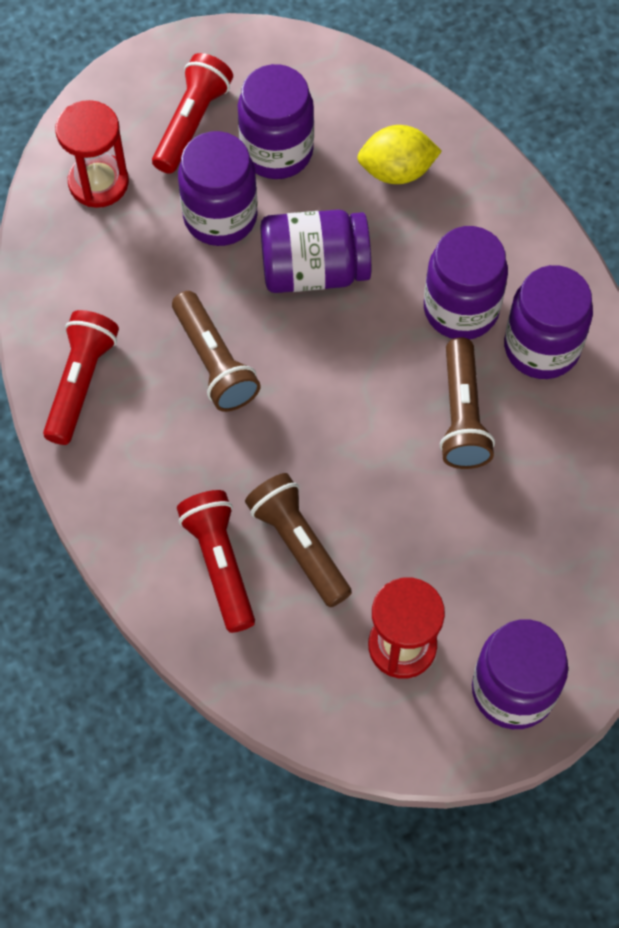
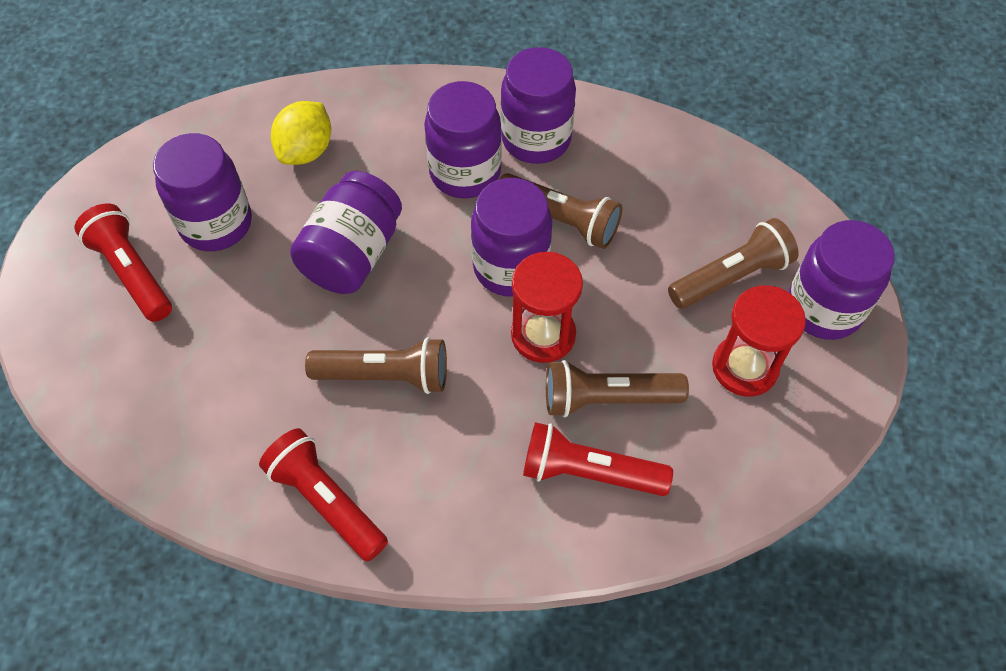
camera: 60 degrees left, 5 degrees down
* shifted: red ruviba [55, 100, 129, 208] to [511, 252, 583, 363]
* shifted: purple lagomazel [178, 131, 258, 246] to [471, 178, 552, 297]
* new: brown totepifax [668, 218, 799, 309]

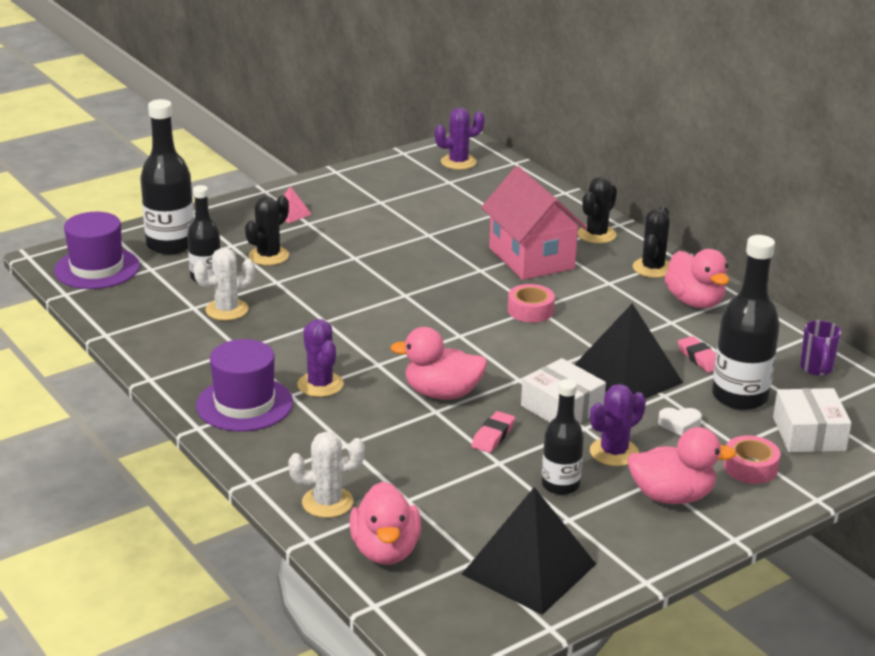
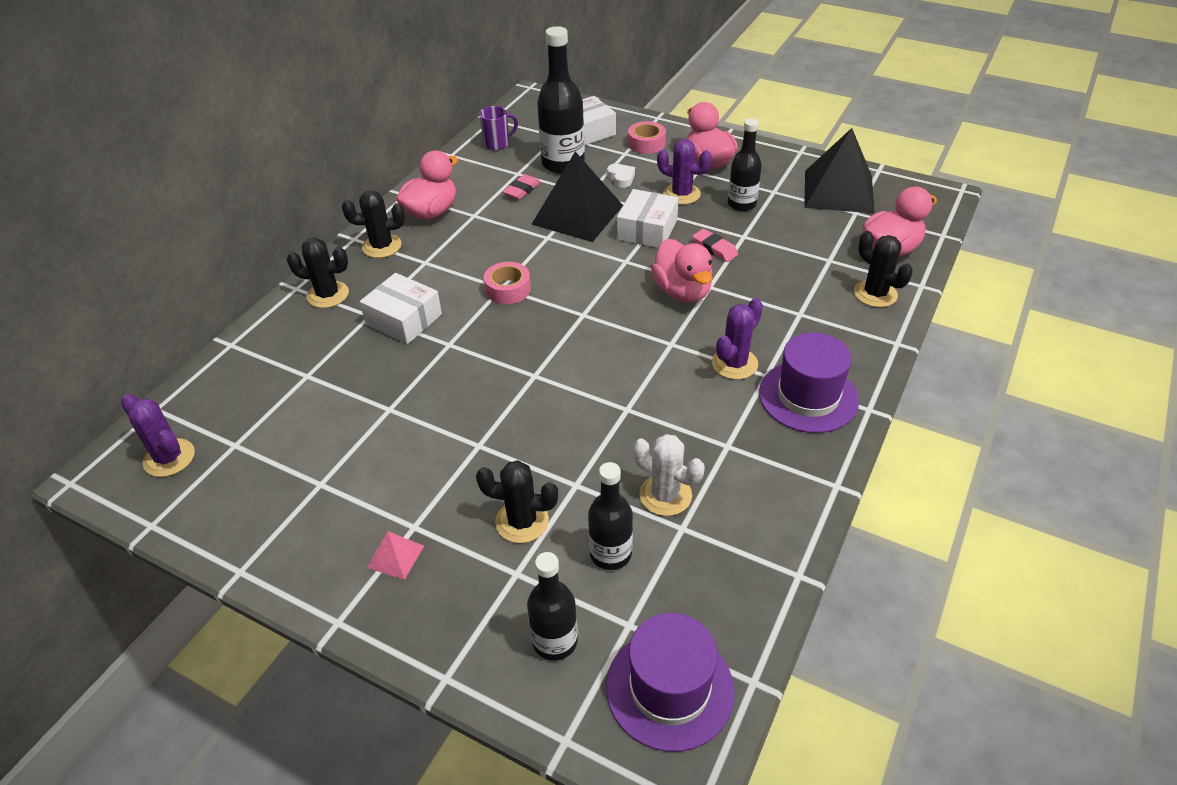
camera: 115 degrees left, 15 degrees up
* scaled: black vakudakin [140, 99, 194, 255] = [527, 552, 578, 661] x0.63
* repainted: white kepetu [288, 432, 365, 518] to black kepetu [854, 231, 913, 307]
* rotated: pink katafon [471, 411, 515, 453] = [692, 229, 738, 262] 45 degrees clockwise
* swapped: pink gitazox [481, 166, 588, 280] to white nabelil [360, 273, 442, 344]

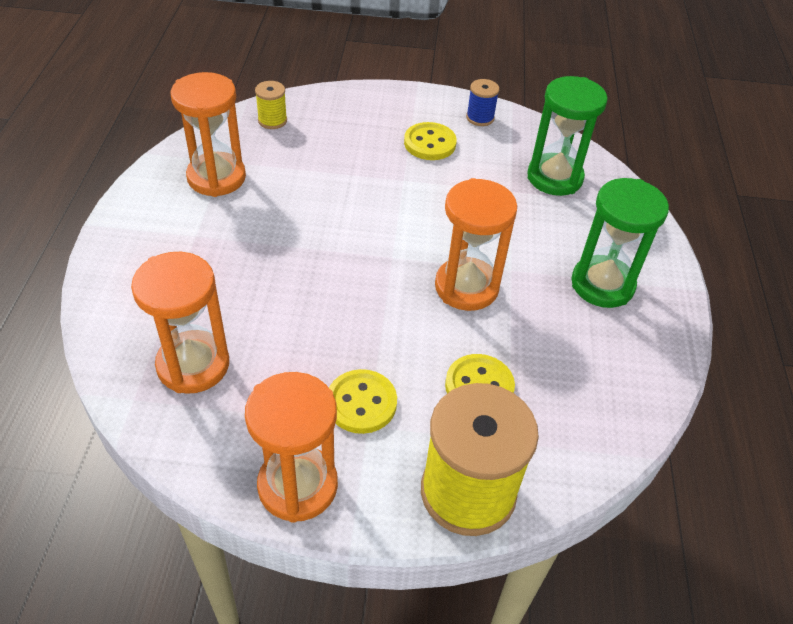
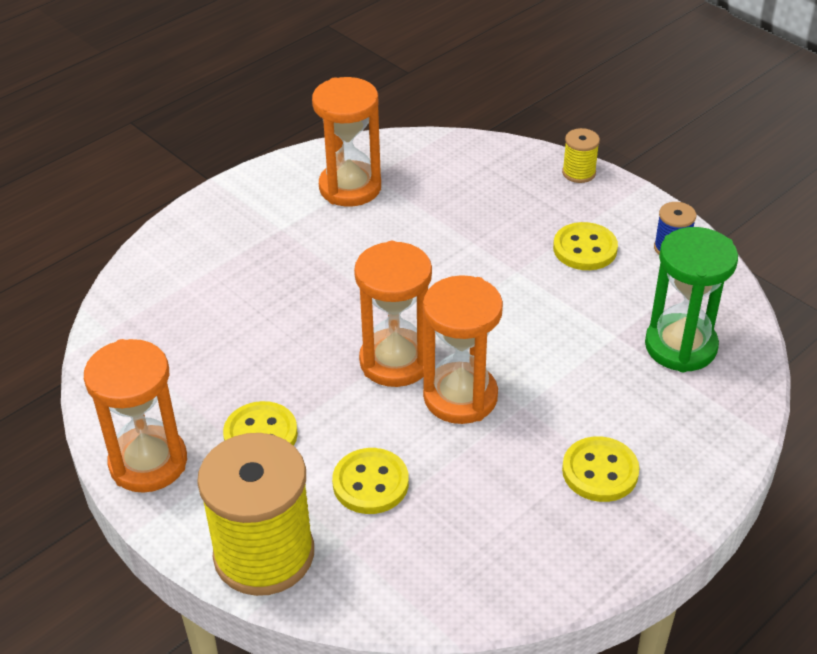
camera: 45 degrees right, 5 degrees down
* shifted: orange ruviba [131, 252, 229, 394] to [354, 241, 432, 387]
* shifted: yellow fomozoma [255, 81, 287, 129] to [562, 128, 600, 183]
* swapped: green ruviba [571, 178, 669, 308] to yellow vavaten [562, 436, 640, 502]

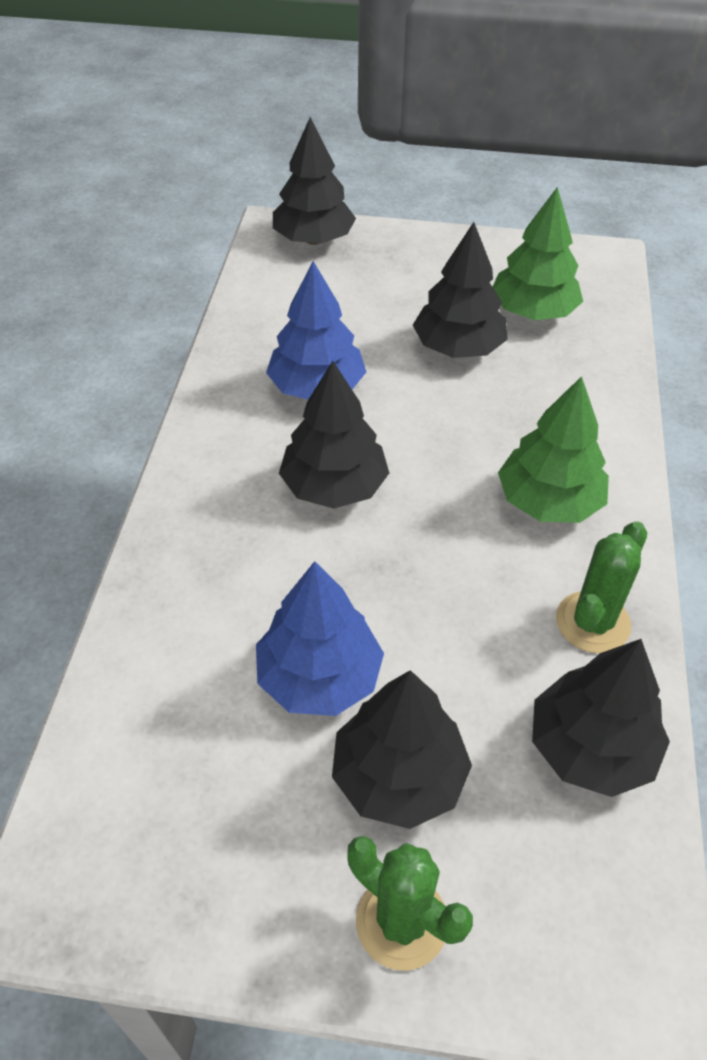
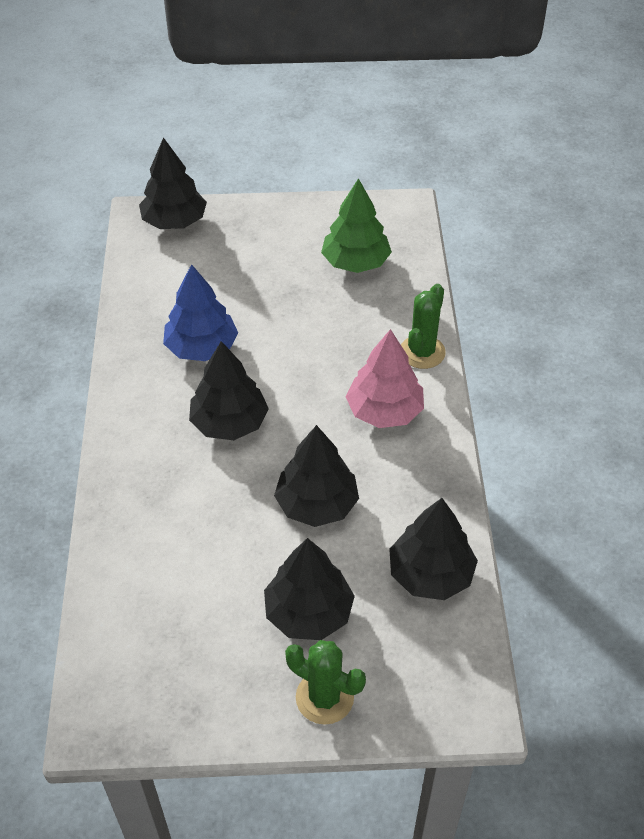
camera: 10 degrees left, 0 degrees up
* gone: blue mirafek [256, 561, 384, 716]
* shifted: black mirafek [413, 222, 508, 358] to [274, 425, 359, 527]
* repainted: green mirafek [498, 376, 609, 523] to pink mirafek [346, 329, 424, 428]
* shifted: green kepetu [556, 521, 648, 653] to [401, 284, 446, 369]

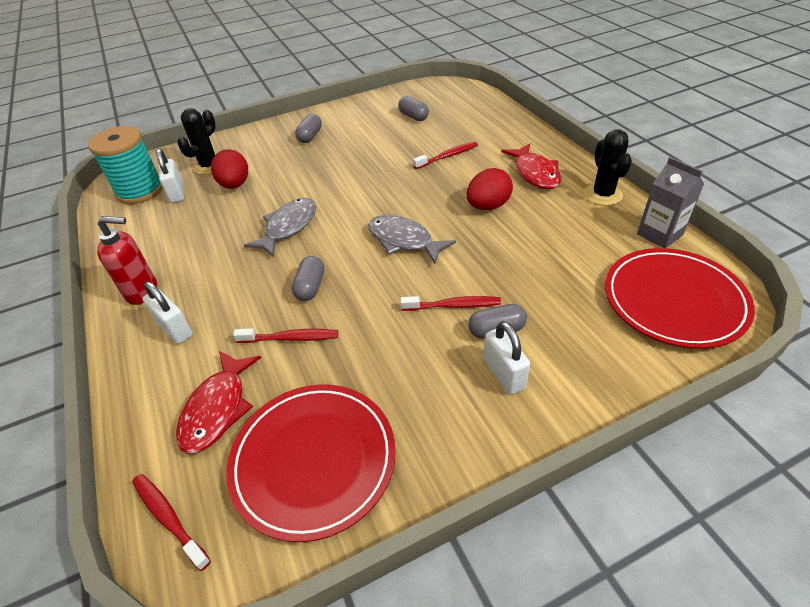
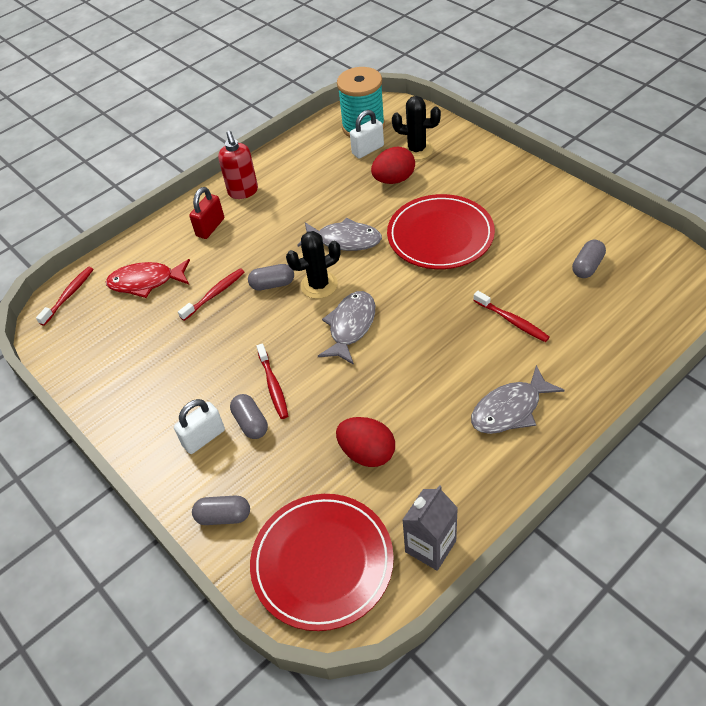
camera: 75 degrees right, 5 degrees up
* repainted: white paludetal [143, 282, 193, 344] to red paludetal [189, 187, 224, 239]
* shifted: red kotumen [226, 384, 396, 542] to [387, 194, 495, 269]
* rotated: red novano [233, 328, 338, 343] = [178, 268, 245, 321] 120 degrees counterclockwise
* shifted: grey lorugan [295, 114, 322, 143] to [192, 495, 250, 525]
* shifted: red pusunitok [467, 168, 513, 210] to [336, 417, 395, 467]
* repainted: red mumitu [501, 143, 561, 189] to grey mumitu [471, 365, 565, 434]
* shifted: black kepetu [584, 129, 632, 206] to [286, 231, 341, 299]

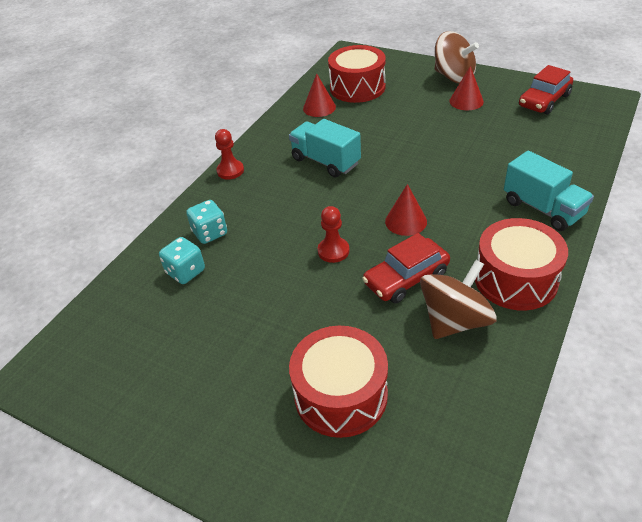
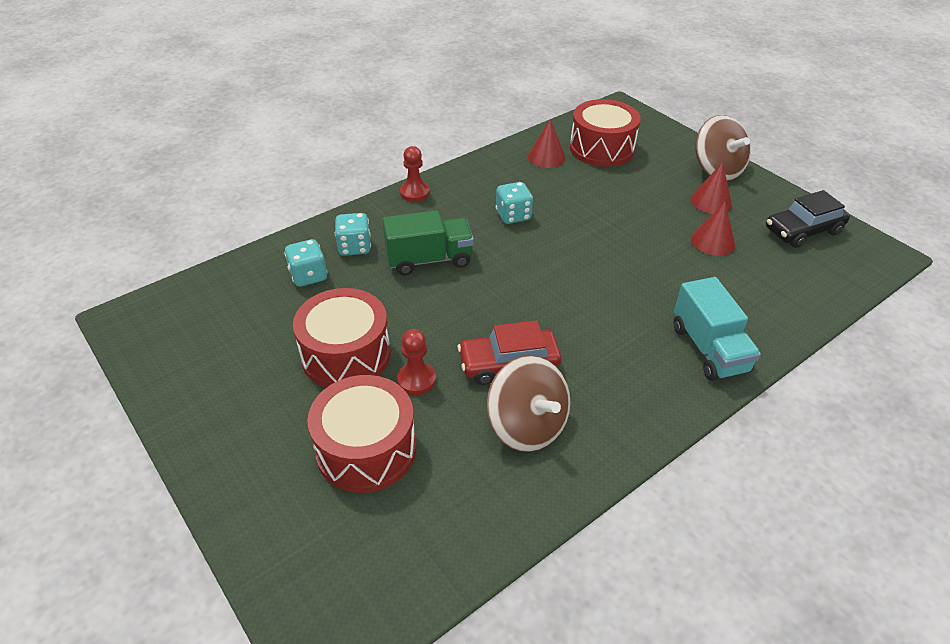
camera: 20 degrees right, 0 degrees up
* swapped: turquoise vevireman [289, 119, 361, 178] to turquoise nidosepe [495, 182, 533, 224]
* shifted: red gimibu [318, 206, 350, 263] to [397, 329, 436, 395]
* shifted: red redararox [385, 184, 427, 236] to [691, 201, 735, 256]
* rotated: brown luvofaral [420, 260, 497, 339] = [486, 355, 570, 452] 75 degrees clockwise
* shifted: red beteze [475, 218, 568, 310] to [293, 288, 391, 387]
* repainted: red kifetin [519, 65, 573, 115] to black kifetin [766, 190, 850, 248]
* new: green vevireman [382, 210, 474, 275]

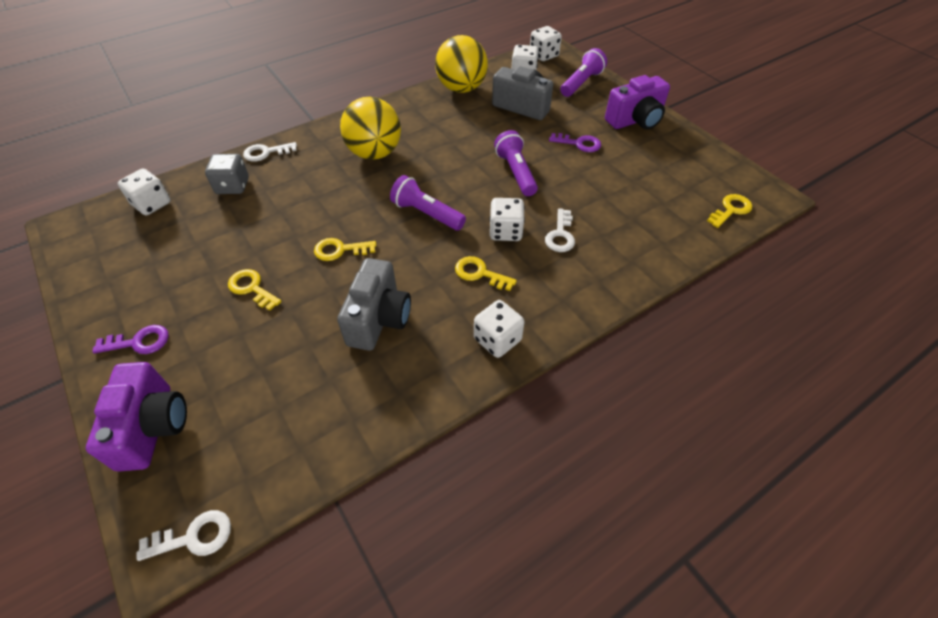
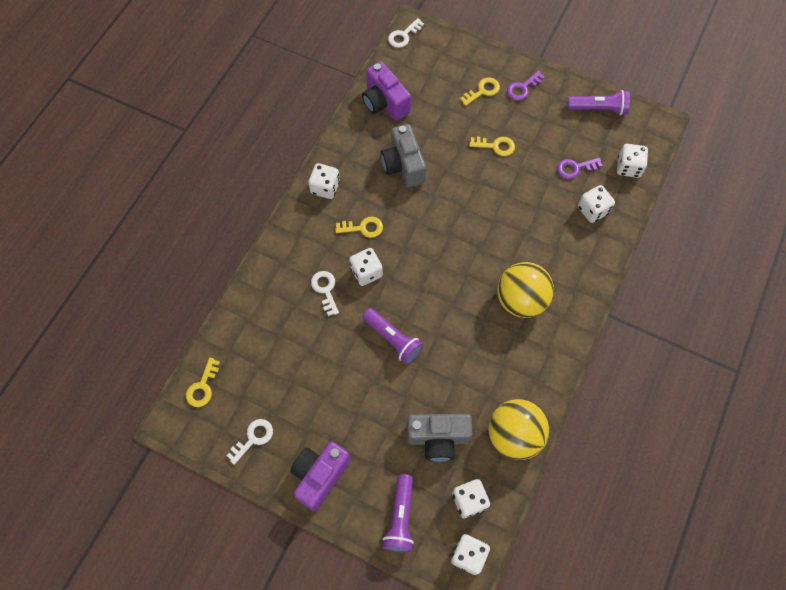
camera: 150 degrees right, 15 degrees up
* shifted: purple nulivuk [86, 362, 187, 472] to [362, 61, 411, 121]
* repainted: grey nidosepe [205, 154, 249, 194] to white nidosepe [578, 185, 615, 223]
* shifted: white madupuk [243, 142, 297, 162] to [227, 419, 273, 465]
* shifted: yellow madupuk [314, 238, 376, 261] to [460, 77, 500, 106]
* shifted: purple totepifax [390, 175, 466, 231] to [567, 90, 630, 115]
* shifted: purple madupuk [549, 133, 601, 152] to [557, 157, 602, 179]

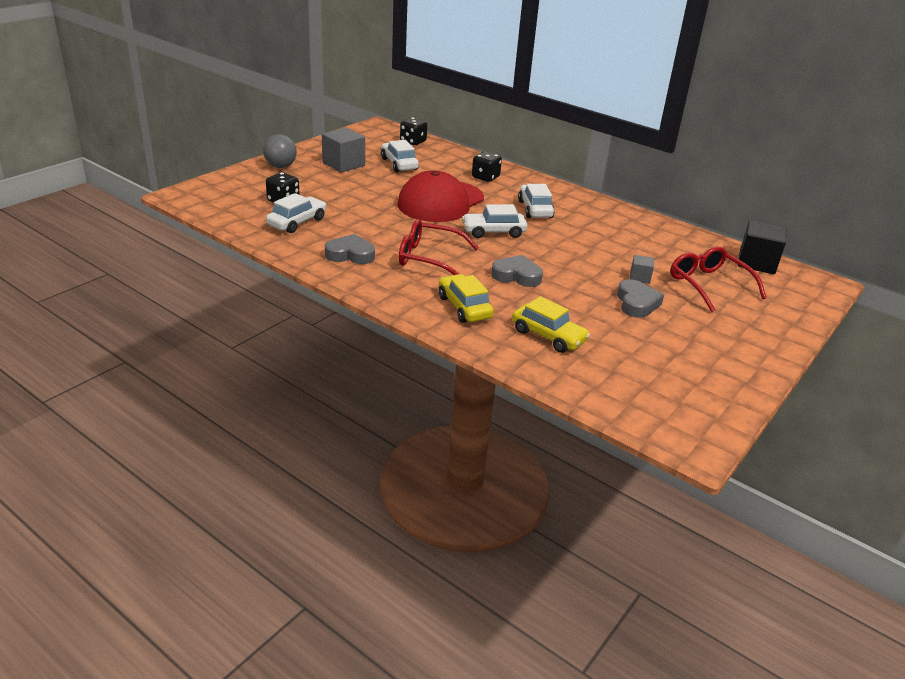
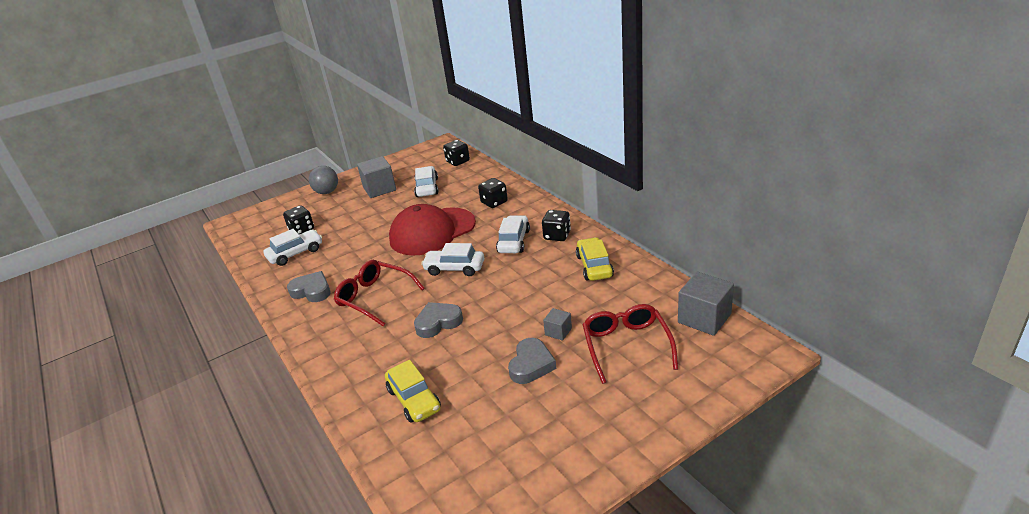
camera: 25 degrees right, 0 degrees up
* shifted: yellow kifetin [439, 274, 494, 323] to [576, 237, 614, 281]
* rotated: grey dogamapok [491, 255, 543, 287] = [414, 302, 463, 338] 60 degrees counterclockwise
* repainted: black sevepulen [738, 220, 787, 274] to grey sevepulen [678, 272, 734, 336]
* new: black nidosepe [542, 210, 571, 241]

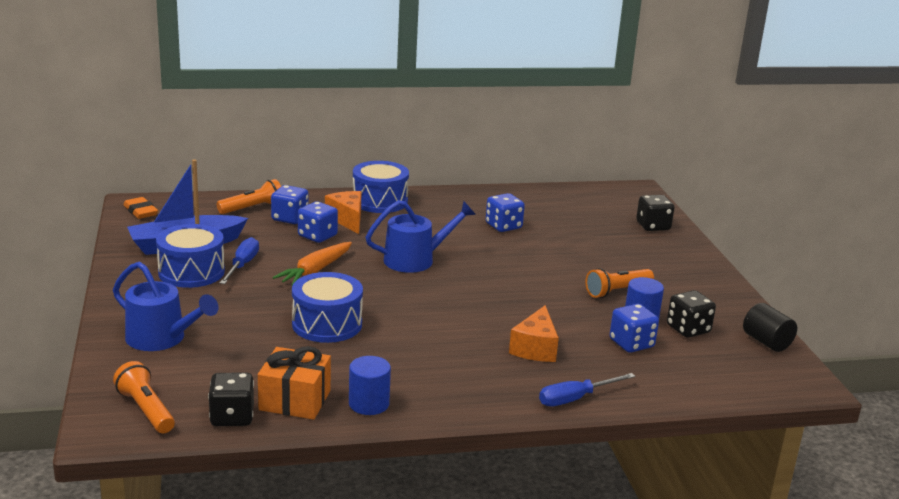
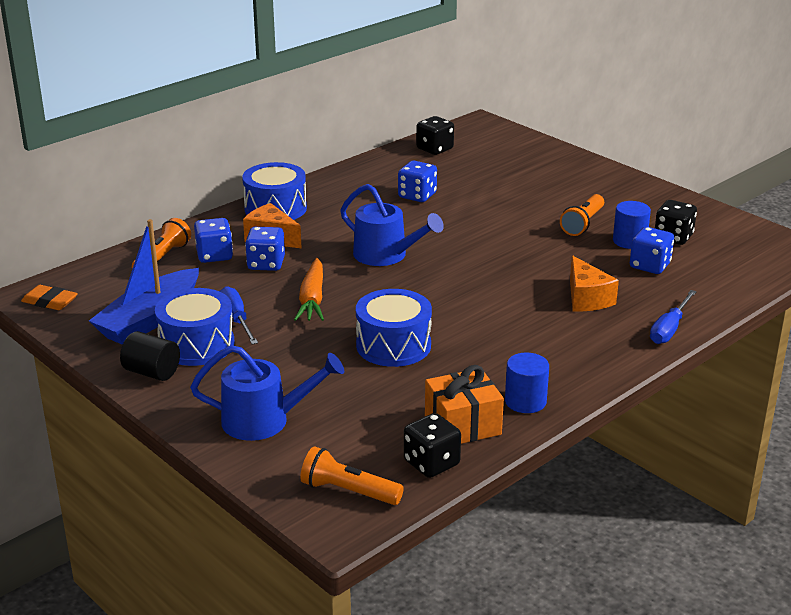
camera: 30 degrees left, 5 degrees up
* rotated: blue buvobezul [365, 200, 476, 273] = [340, 184, 444, 266] 90 degrees clockwise
* shifted: black nidosepe [636, 195, 674, 231] to [416, 116, 454, 155]
* shifted: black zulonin [743, 303, 797, 352] to [120, 331, 180, 381]

